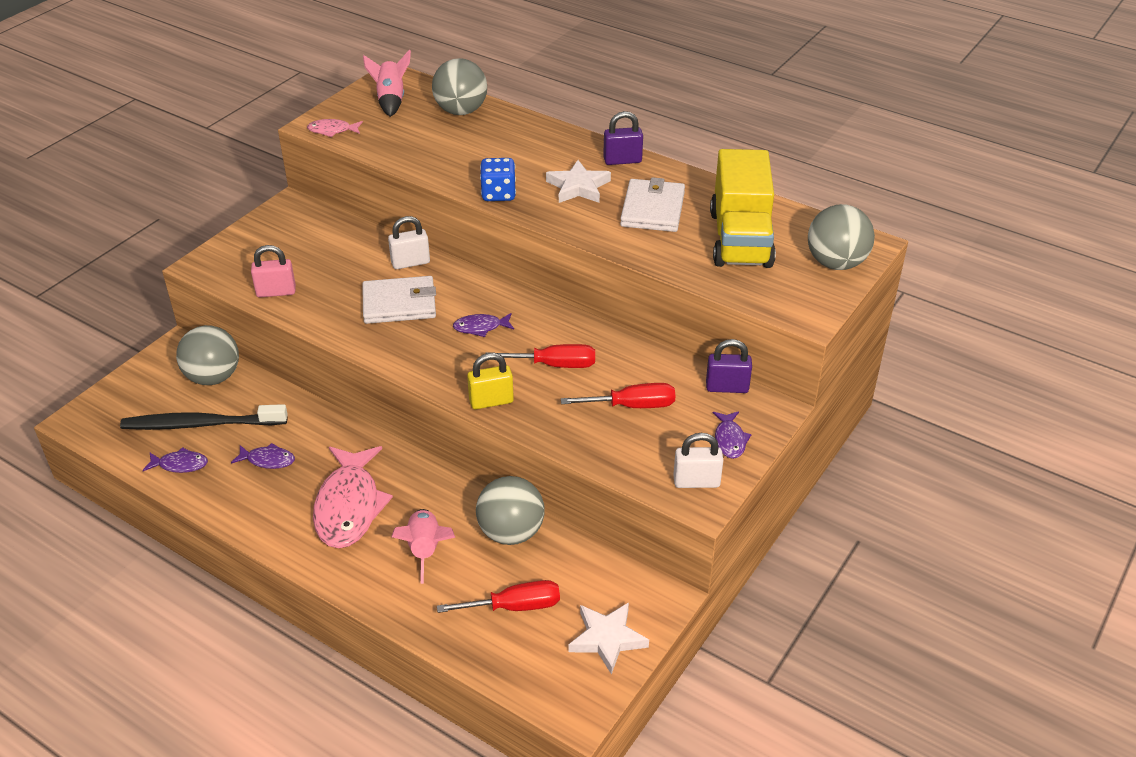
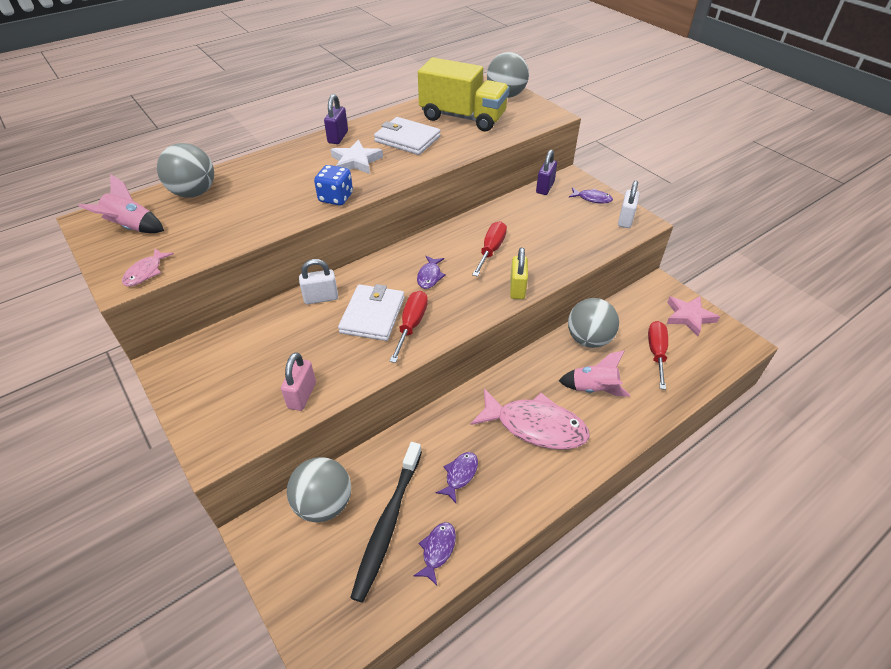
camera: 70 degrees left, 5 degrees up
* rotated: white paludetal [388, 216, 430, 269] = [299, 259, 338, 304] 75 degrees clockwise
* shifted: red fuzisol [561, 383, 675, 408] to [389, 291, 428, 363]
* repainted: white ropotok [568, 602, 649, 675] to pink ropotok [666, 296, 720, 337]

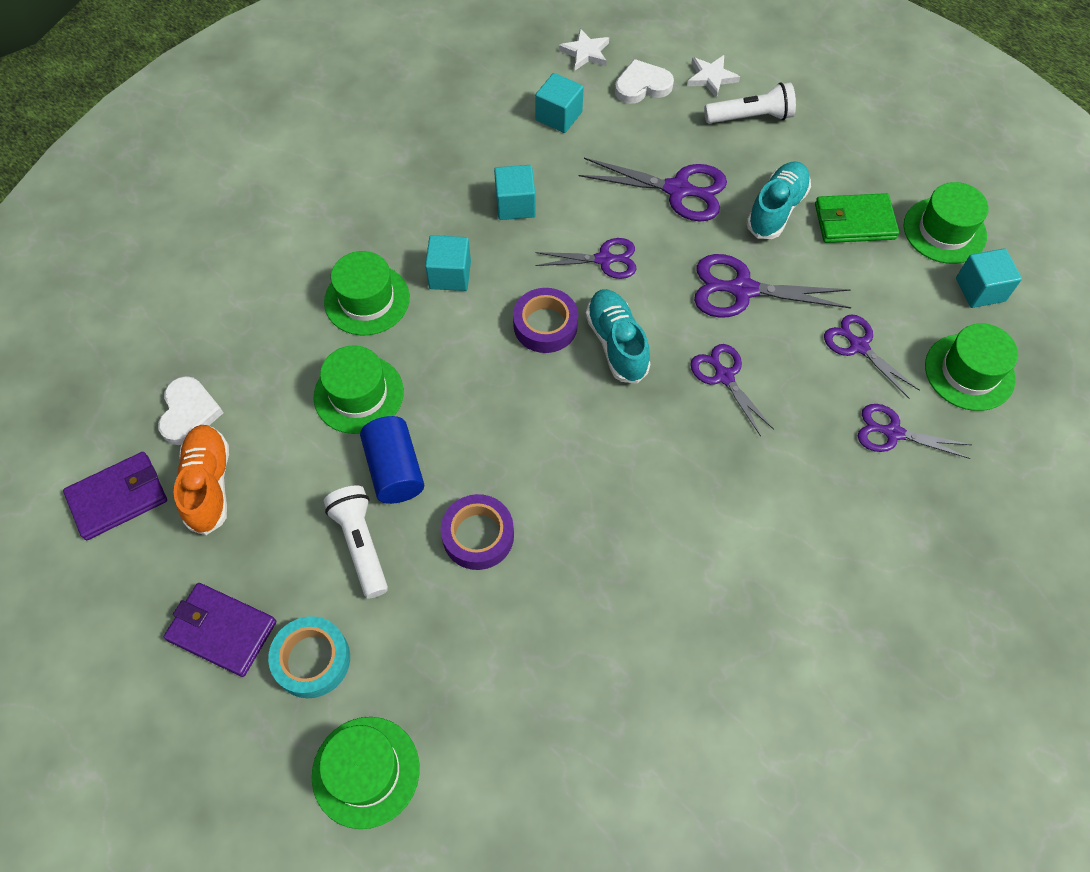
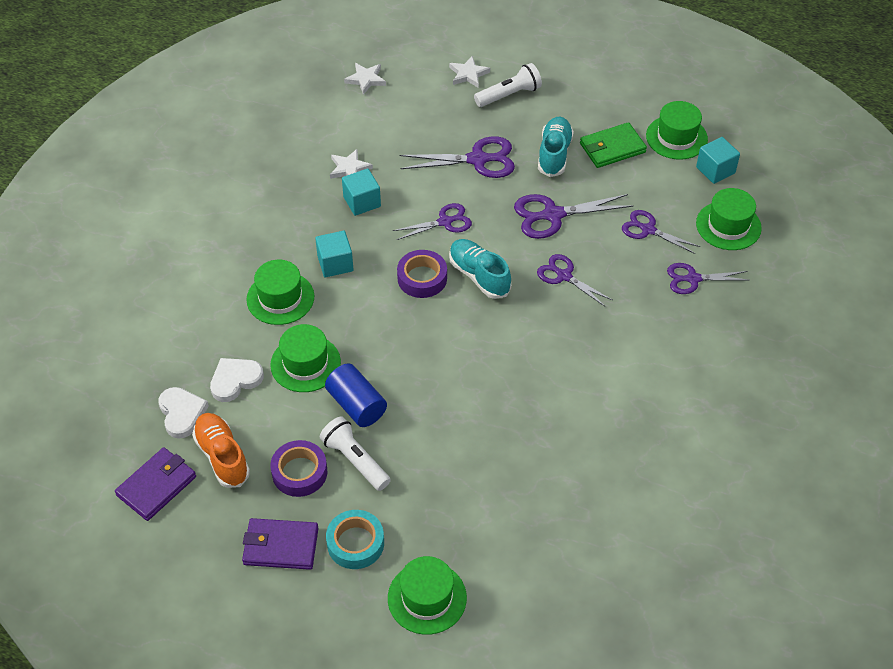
camera: 20 degrees left, 10 degrees down
* shifted: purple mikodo [440, 494, 514, 570] to [270, 440, 327, 497]
* gone: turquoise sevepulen [535, 73, 584, 133]
* shifted: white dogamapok [615, 59, 674, 104] to [210, 358, 264, 402]
* new: white ropotok [330, 149, 373, 179]

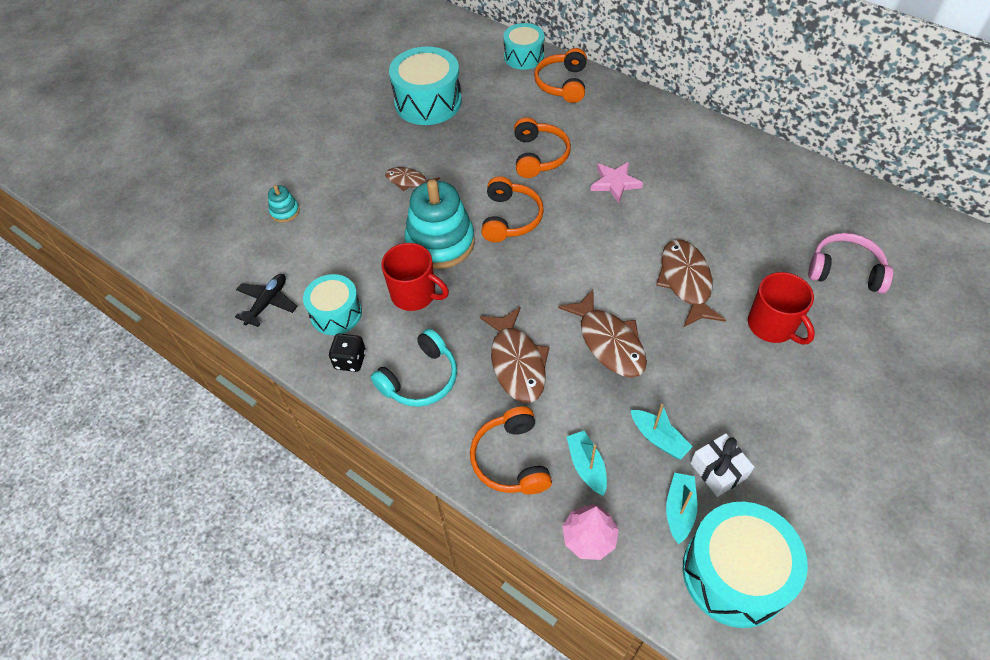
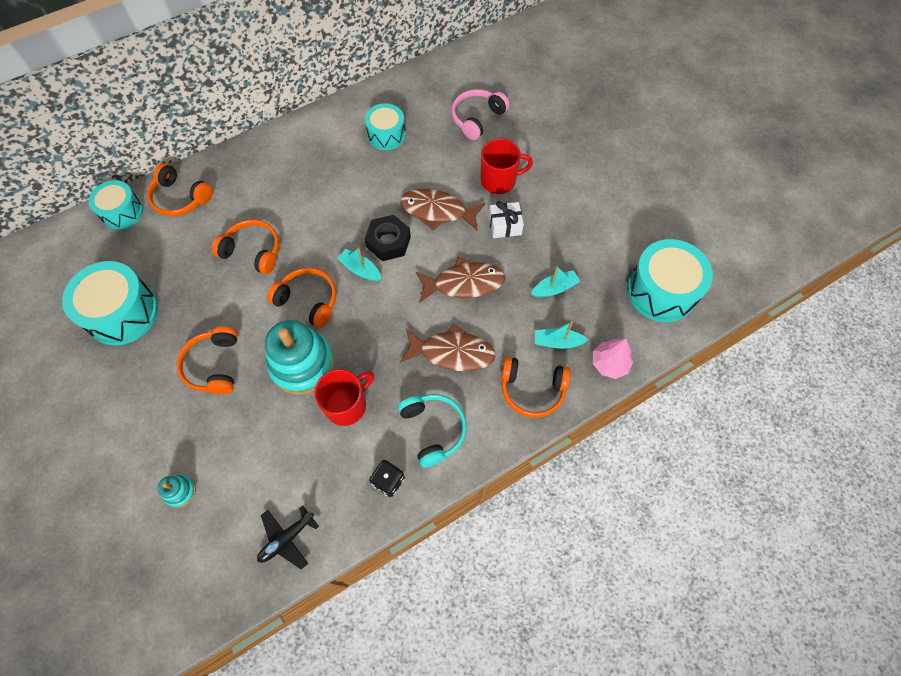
camera: 70 degrees left, 10 degrees up
* rotated: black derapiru [235, 274, 298, 327] = [257, 505, 319, 570] 90 degrees counterclockwise
* shifted: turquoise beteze [303, 274, 362, 335] to [365, 103, 406, 150]
* swapped: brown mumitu [385, 167, 440, 192] to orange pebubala [177, 326, 238, 395]
* gone: pink ropotok [590, 162, 643, 203]
* shifted: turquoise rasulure [666, 473, 697, 544] to [337, 247, 381, 281]
* shifted: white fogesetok [690, 433, 754, 497] to [489, 201, 524, 238]
* new: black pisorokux [365, 215, 411, 261]

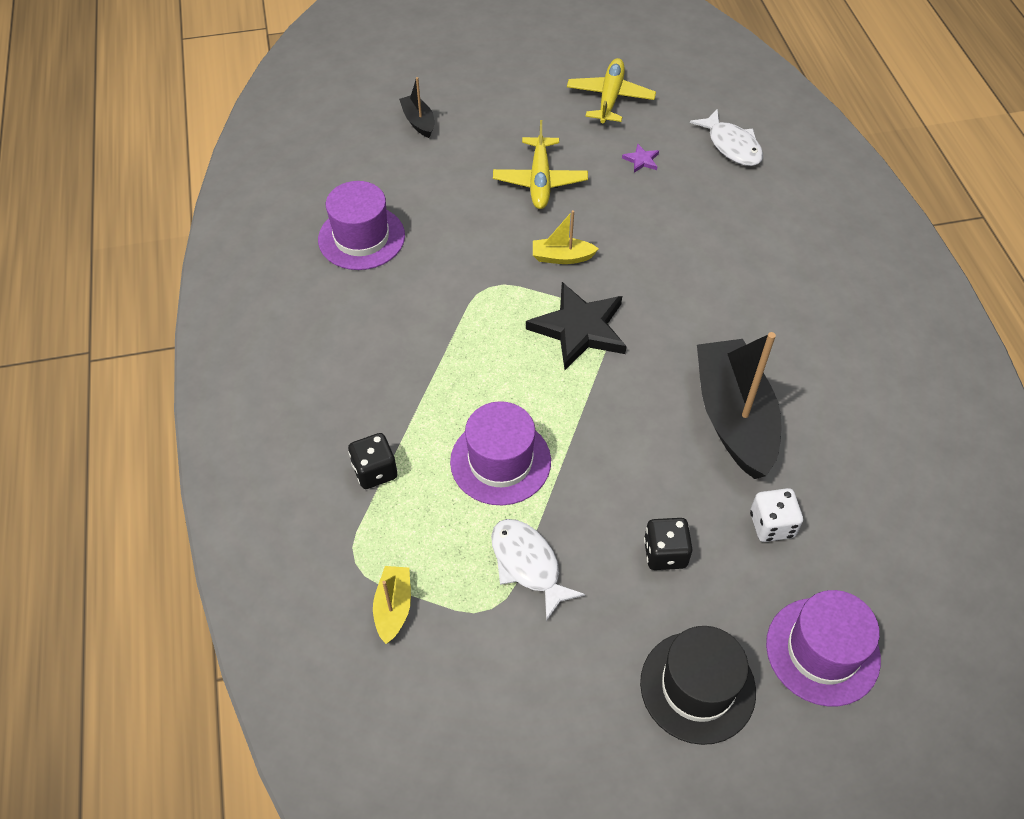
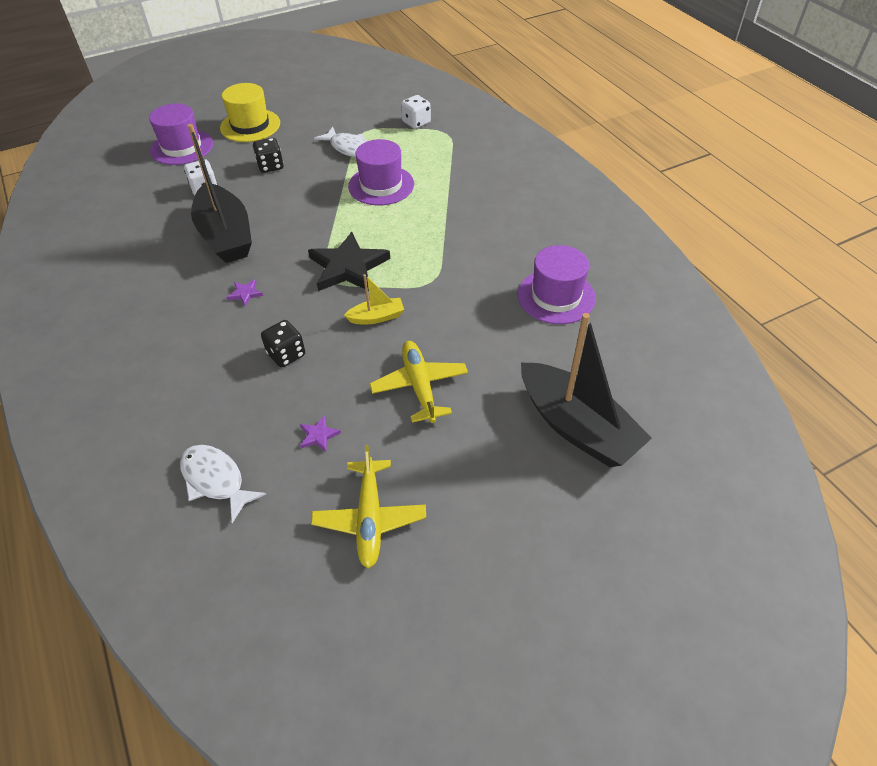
camera: 165 degrees right, 5 degrees down
* shifted: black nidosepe [348, 433, 397, 489] to [261, 320, 305, 368]
* swapped: yellow rasulure [373, 566, 411, 644] to white nidosepe [401, 95, 431, 129]
* scaled: black rasulure [399, 77, 434, 138] = [521, 313, 652, 467] x2.18
* repainted: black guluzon [640, 626, 756, 745] to yellow guluzon [220, 83, 280, 142]
* new: purple ropotok [226, 279, 263, 307]

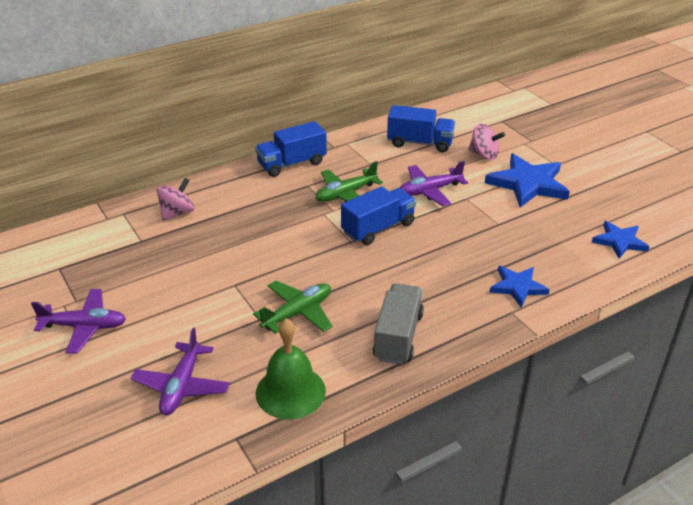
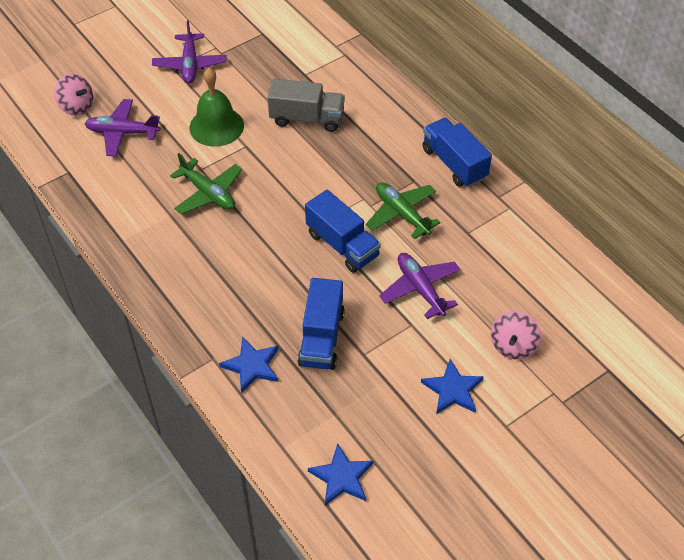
camera: 85 degrees right, 15 degrees up
* shifted: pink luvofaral [156, 178, 195, 221] to [54, 74, 93, 116]
* shifted: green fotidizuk [256, 319, 326, 419] to [190, 68, 244, 147]
* shifted: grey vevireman [373, 283, 424, 365] to [267, 79, 345, 132]
* shifted: blue vevireman [387, 105, 455, 152] to [298, 278, 345, 370]
* scaled: blue ropotok [485, 154, 570, 207] = [421, 359, 484, 414] x0.60

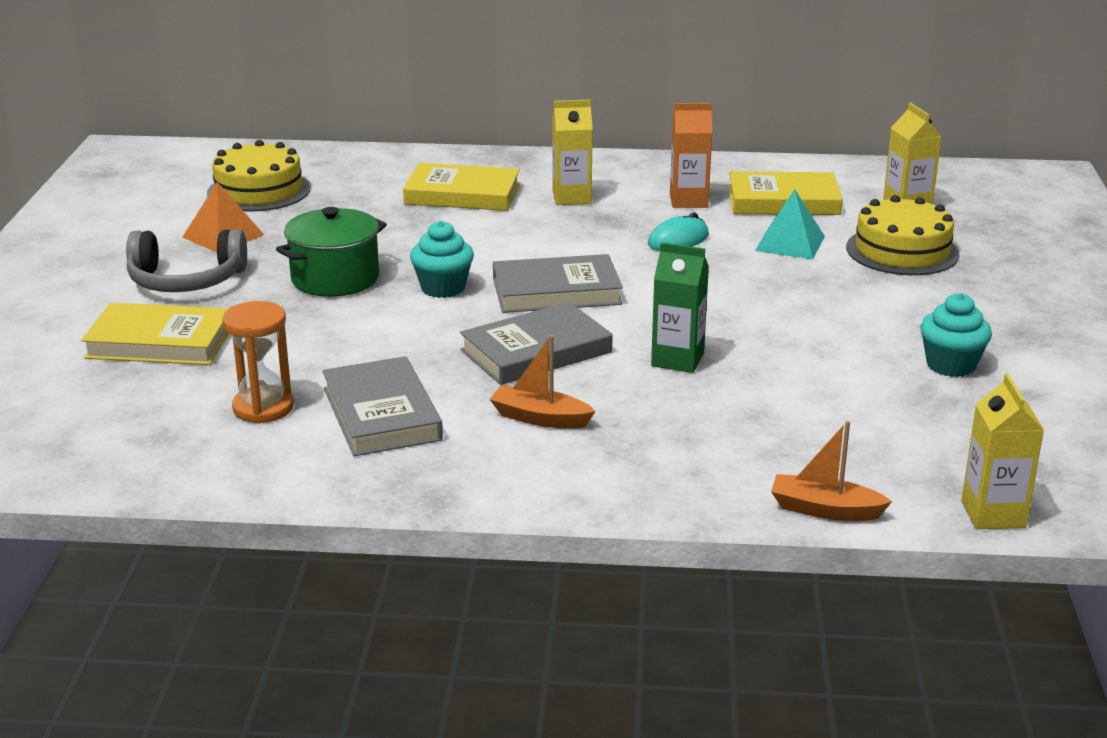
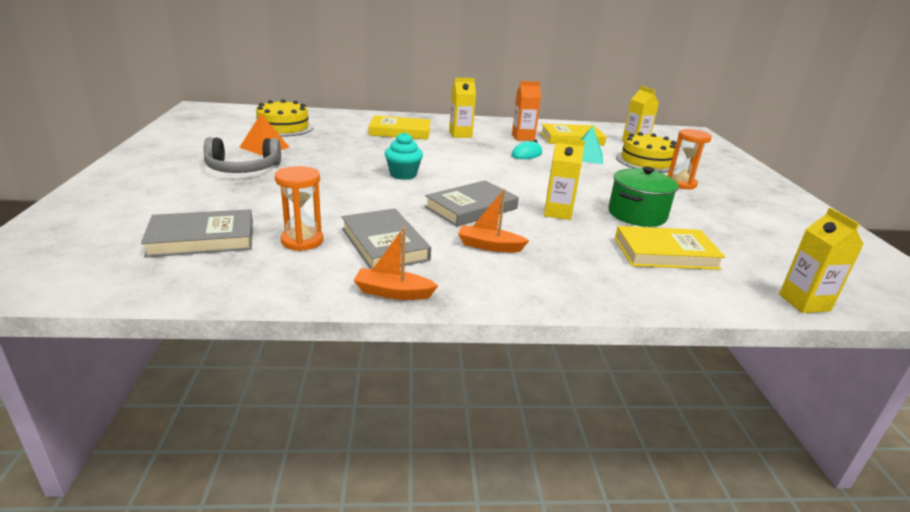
camera: 10 degrees left, 0 degrees up
* shifted: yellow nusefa [81, 303, 229, 365] to [615, 226, 725, 270]
* shifted: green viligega [276, 207, 387, 297] to [608, 166, 679, 227]
* shifted: grey nusefa [493, 254, 623, 313] to [141, 209, 253, 258]
* repainted: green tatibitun [651, 242, 709, 373] to yellow tatibitun [544, 137, 585, 220]
* shifted: orange rasulure [771, 421, 892, 521] to [353, 227, 438, 300]
* gone: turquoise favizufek [920, 293, 992, 377]
* new: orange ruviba [668, 129, 712, 190]

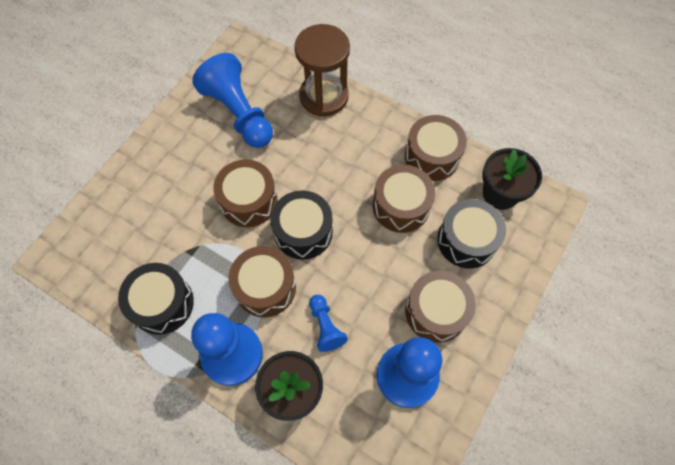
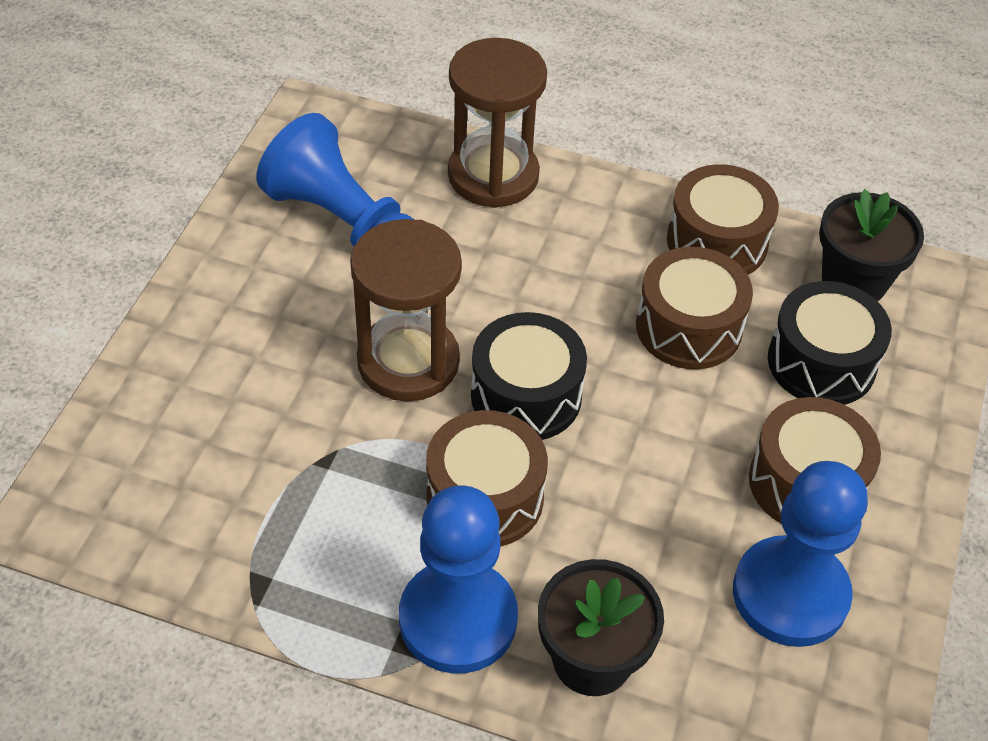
camera: 15 degrees left, 15 degrees down
* gone: black beteze [118, 263, 194, 335]
* swapped: brown beteze [213, 160, 278, 227] to brown ruviba [350, 219, 462, 401]
* gone: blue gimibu [309, 295, 348, 352]

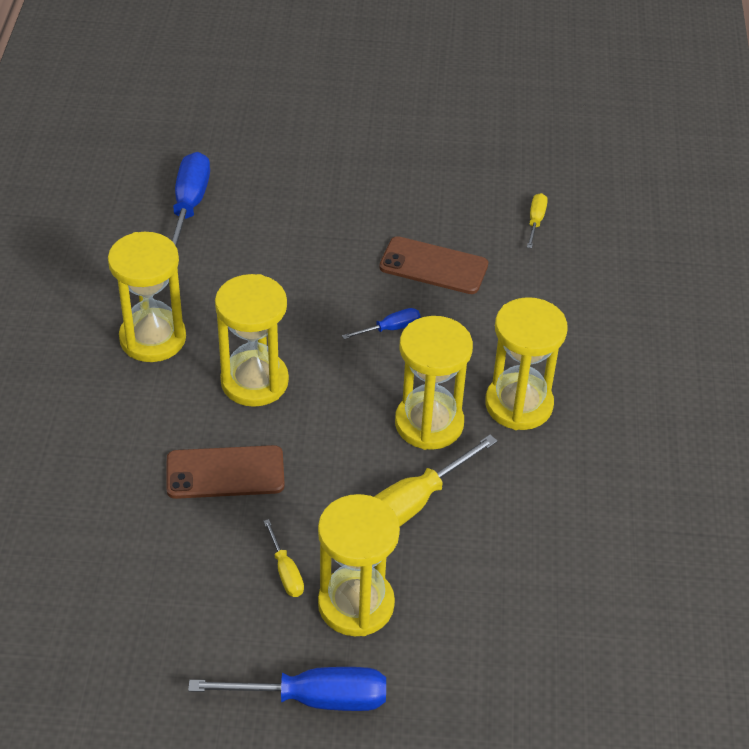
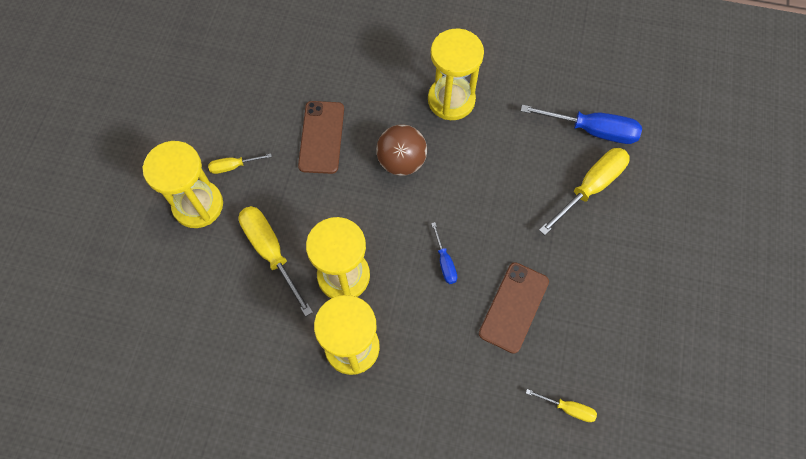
camera: 100 degrees right, 20 degrees up
* gone: blue fuzisol [188, 667, 386, 711]
* swapped: yellow ruviba [215, 274, 289, 407] to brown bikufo [376, 124, 427, 176]
* new: yellow fuzisol [539, 148, 630, 235]

